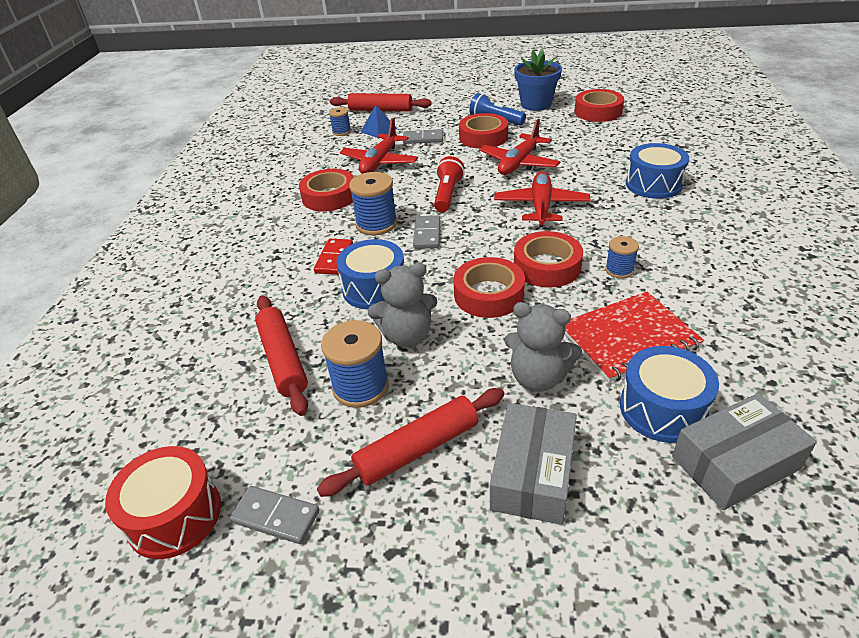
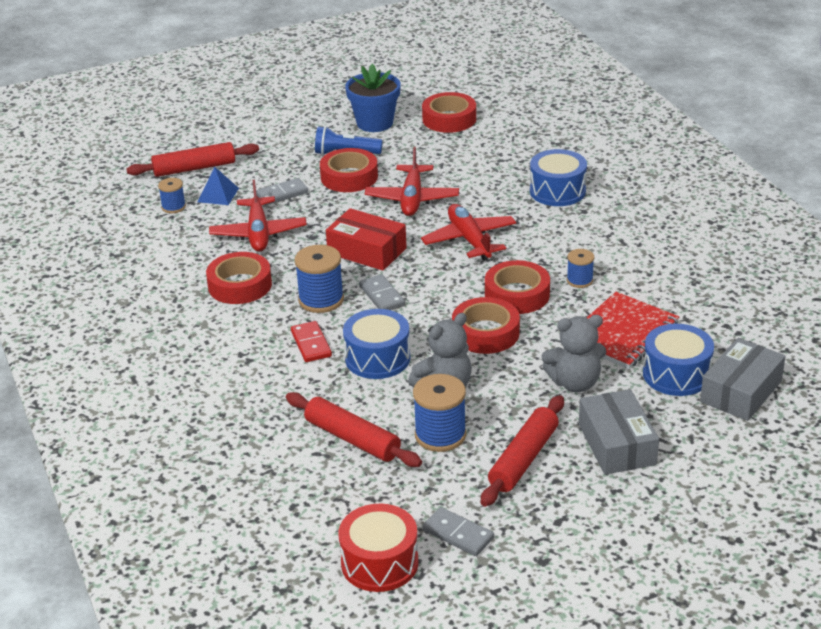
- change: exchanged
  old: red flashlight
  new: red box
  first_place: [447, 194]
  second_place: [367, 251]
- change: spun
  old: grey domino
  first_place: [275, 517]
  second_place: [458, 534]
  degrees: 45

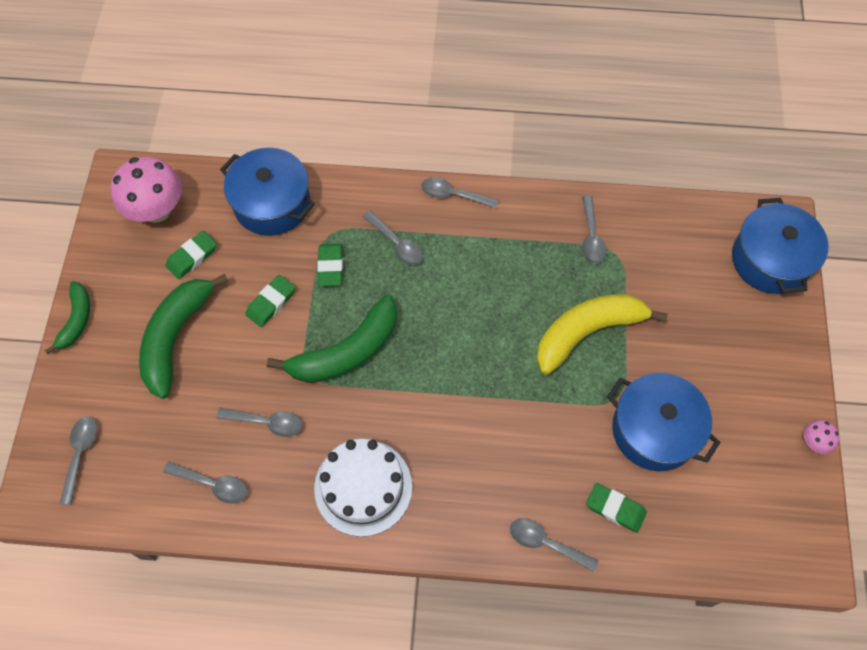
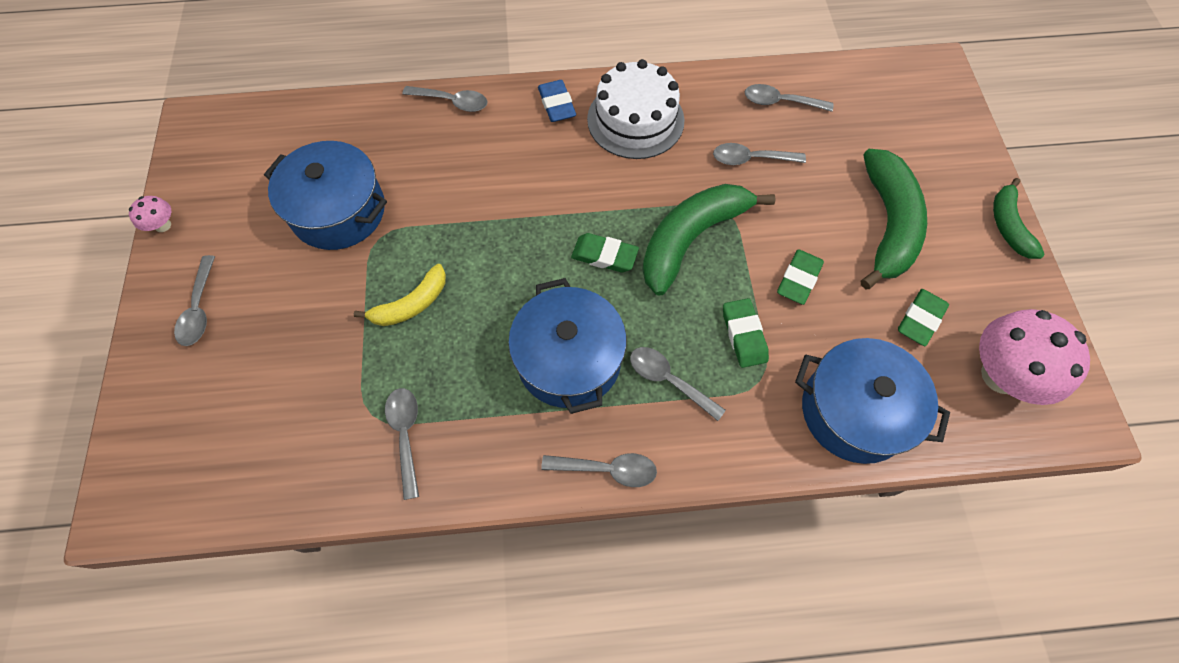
- change: relocated
  old: blue pot
  first_place: [770, 260]
  second_place: [569, 359]
- change: size
  old: yellow banana
  first_place: [587, 332]
  second_place: [411, 304]
  factor: 0.57
- change: relocated
  old: grey spoon
  first_place: [80, 454]
  second_place: [199, 309]
- change: relocated
  old: green eraser
  first_place: [615, 509]
  second_place: [604, 256]
- change: appeared
  new: blue eraser
  second_place: [557, 104]

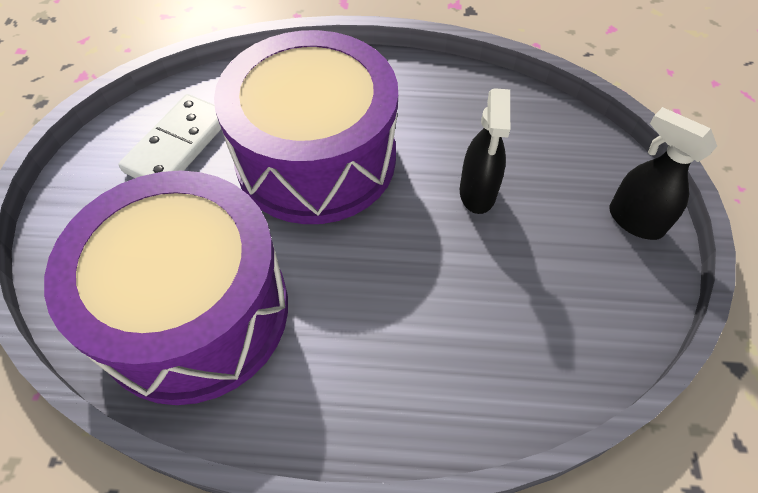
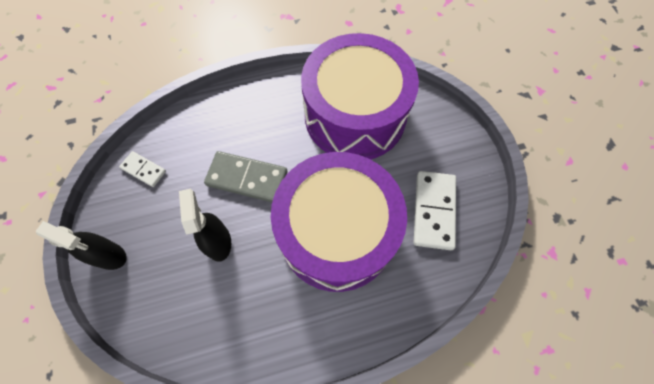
- change: appeared
  new: white domino
  second_place: [143, 170]
- change: appeared
  new: grey domino
  second_place: [247, 178]

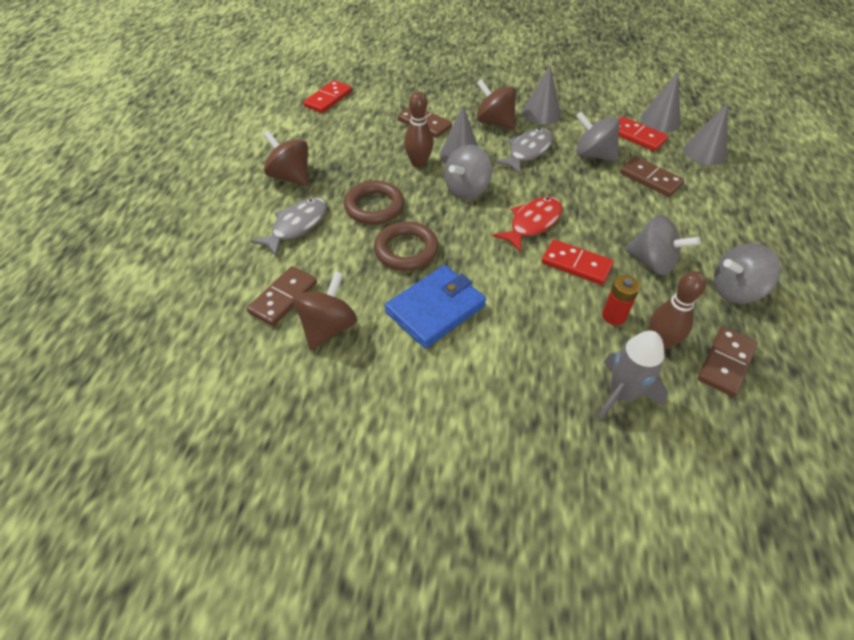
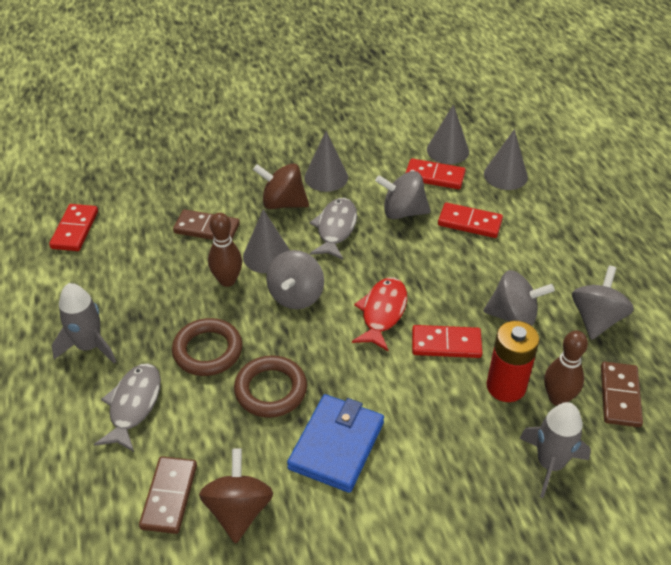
- change: exchanged
  old: brown spinning top
  new: grey rocket
  first_place: [290, 176]
  second_place: [89, 346]
- change: colour
  old: brown domino
  new: red domino
  first_place: [650, 179]
  second_place: [469, 223]
- change: spun
  old: grey spinning top
  first_place: [735, 290]
  second_place: [596, 319]
  degrees: 150
- change: size
  old: red battery
  first_place: [614, 316]
  second_place: [506, 386]
  factor: 1.61

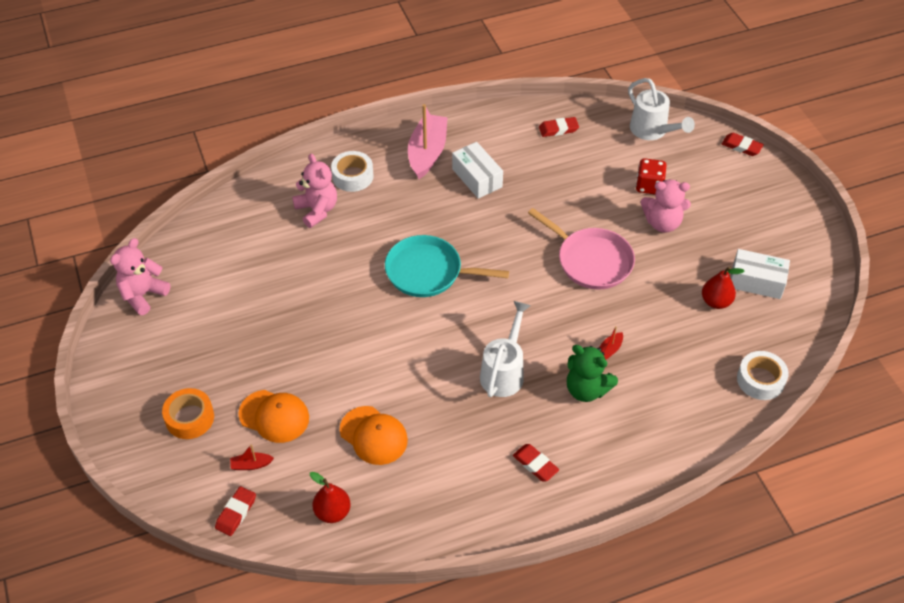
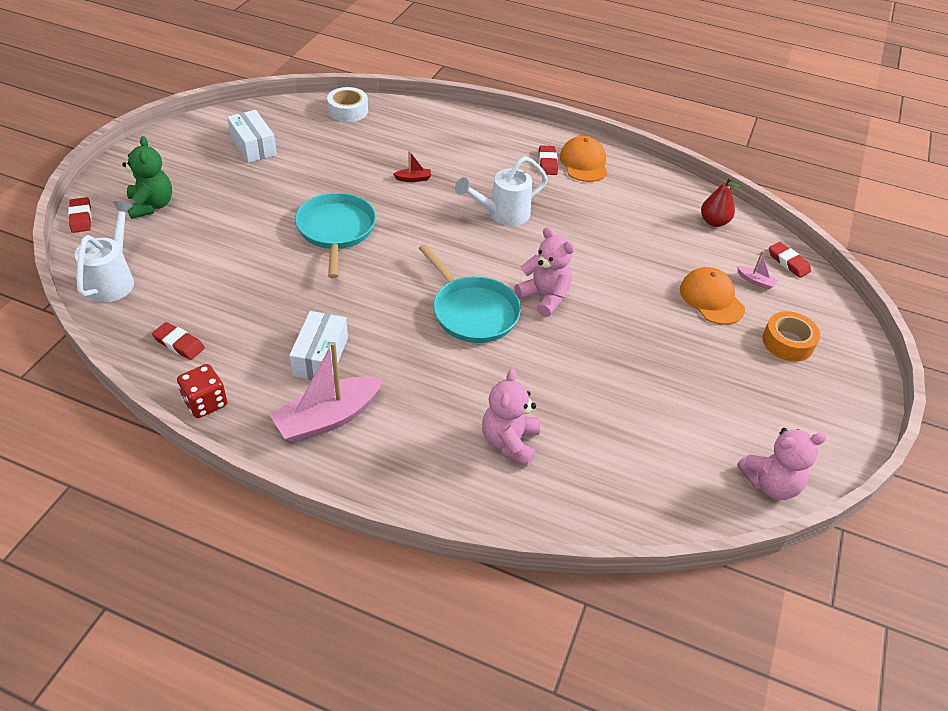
- change: missing
  old: white tape
  first_place: [352, 176]
- change: relocated
  old: red dice
  first_place: [649, 186]
  second_place: [205, 403]
- change: relocated
  old: pink teddy bear
  first_place: [662, 223]
  second_place: [544, 297]
- change: colour
  old: pink pan
  new: turquoise pan
  first_place: [591, 261]
  second_place: [336, 230]
- change: missing
  old: red pear
  first_place: [716, 301]
- change: relocated
  old: green teddy bear
  first_place: [586, 389]
  second_place: [151, 206]
- change: relocated
  old: orange cap
  first_place: [373, 435]
  second_place: [584, 163]
- change: colour
  old: red boat
  new: pink boat
  first_place: [251, 465]
  second_place: [755, 281]
- change: spun
  old: red eraser
  first_place: [236, 513]
  second_place: [788, 262]
  degrees: 75

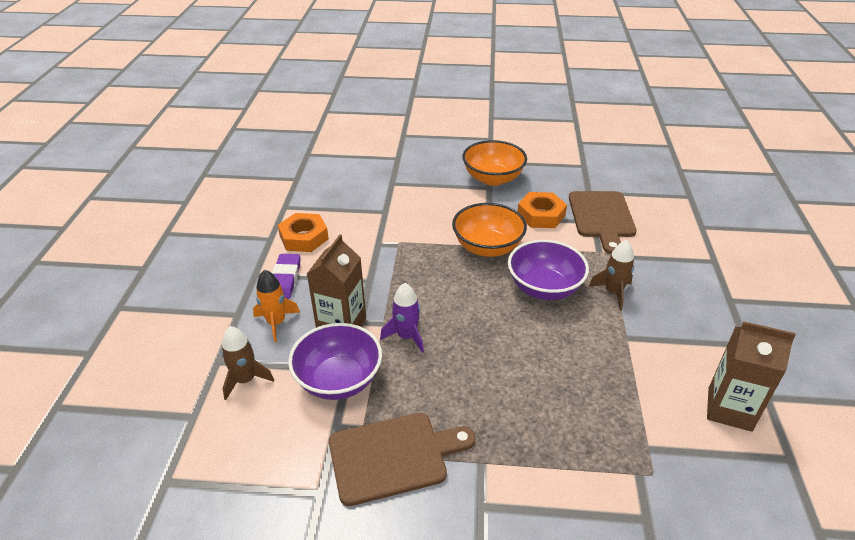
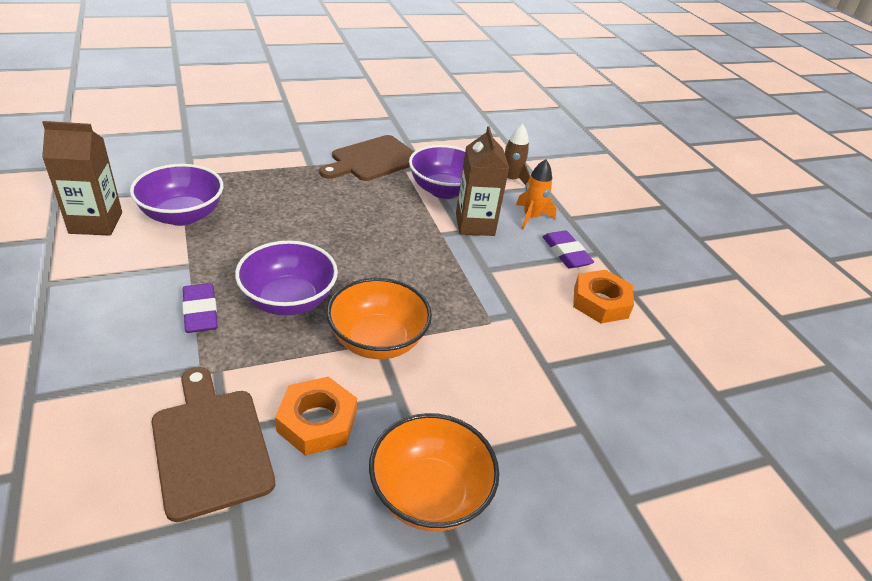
- change: exchanged
  old: brown rocket
  new: purple eraser
  first_place: [613, 293]
  second_place: [200, 312]
- change: missing
  old: purple rocket
  first_place: [406, 336]
- change: appeared
  new: purple bowl
  second_place: [182, 215]

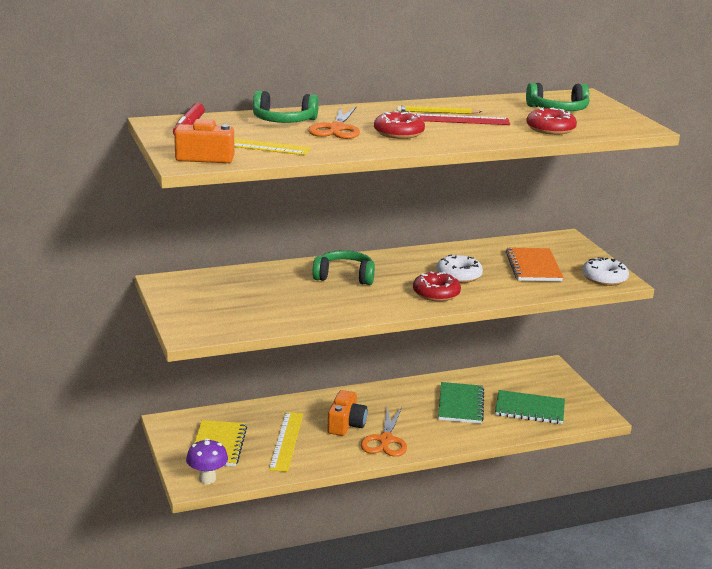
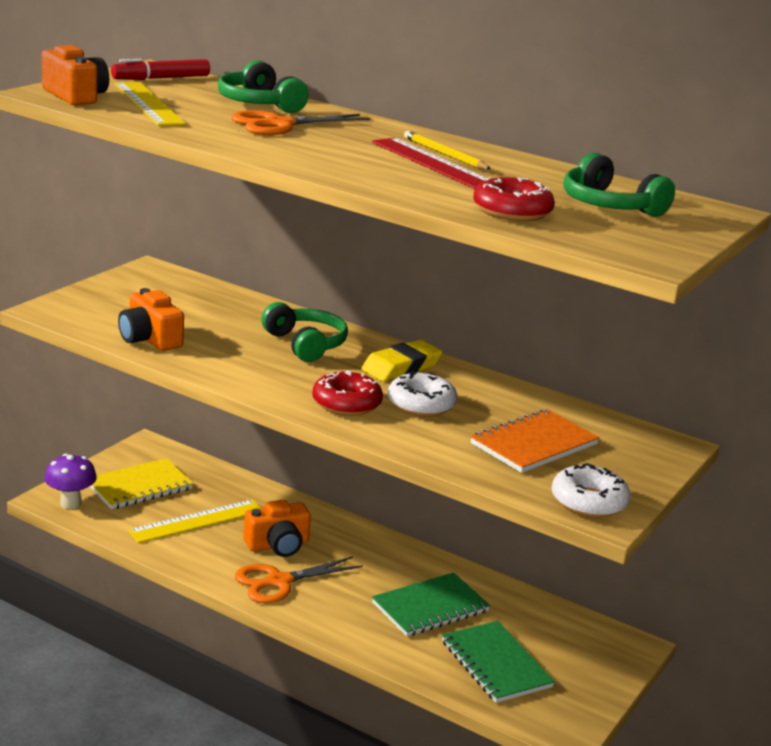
- change: missing
  old: red donut
  first_place: [398, 133]
- change: appeared
  new: orange camera
  second_place: [150, 339]
- change: appeared
  new: yellow eraser
  second_place: [401, 367]

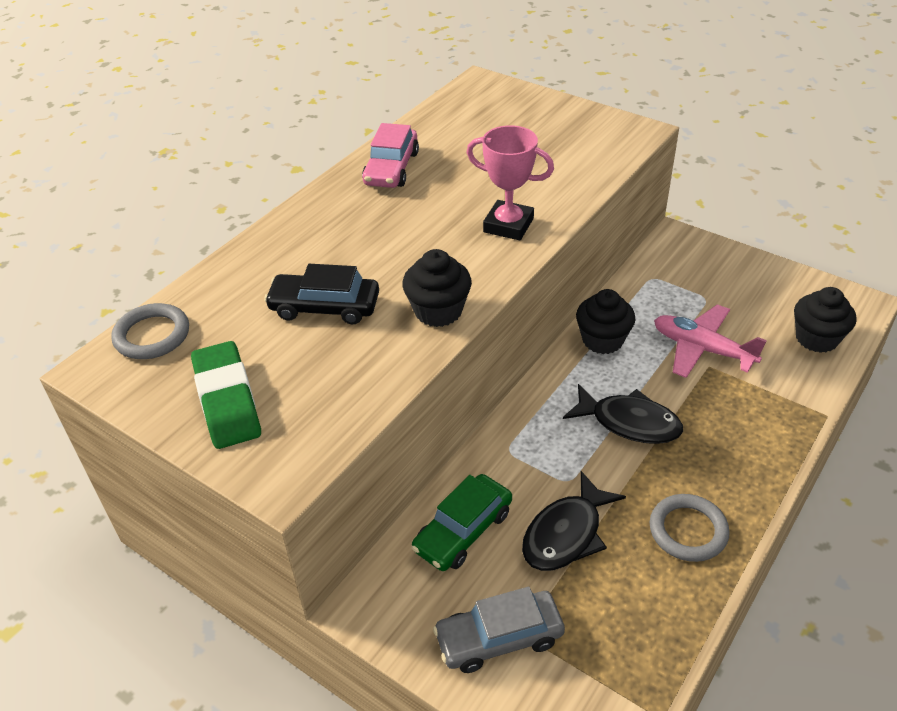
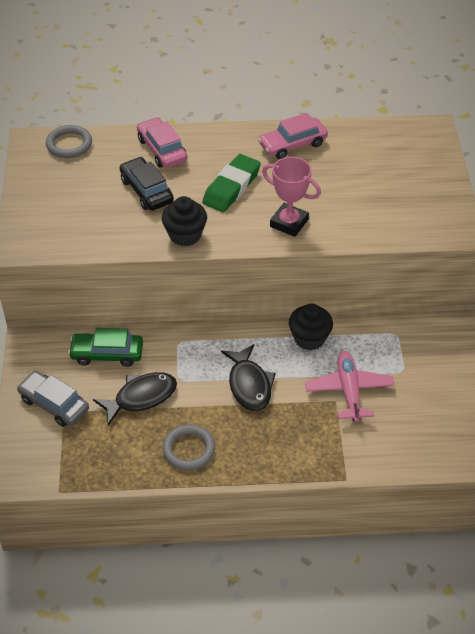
- change: spun
  old: pink trophy
  first_place: [508, 225]
  second_place: [289, 223]
  degrees: -45
- change: missing
  old: black cupcake
  first_place: [816, 338]
- change: relocated
  old: green eraser
  first_place: [227, 400]
  second_place: [231, 187]
- change: spun
  old: black fish
  first_place: [566, 534]
  second_place: [141, 397]
  degrees: 150
- change: appeared
  new: pink car
  second_place: [162, 150]

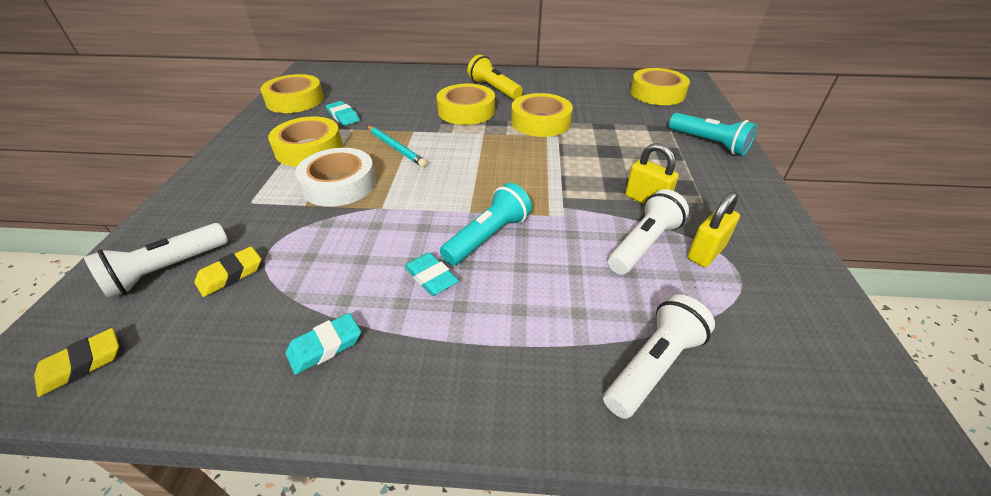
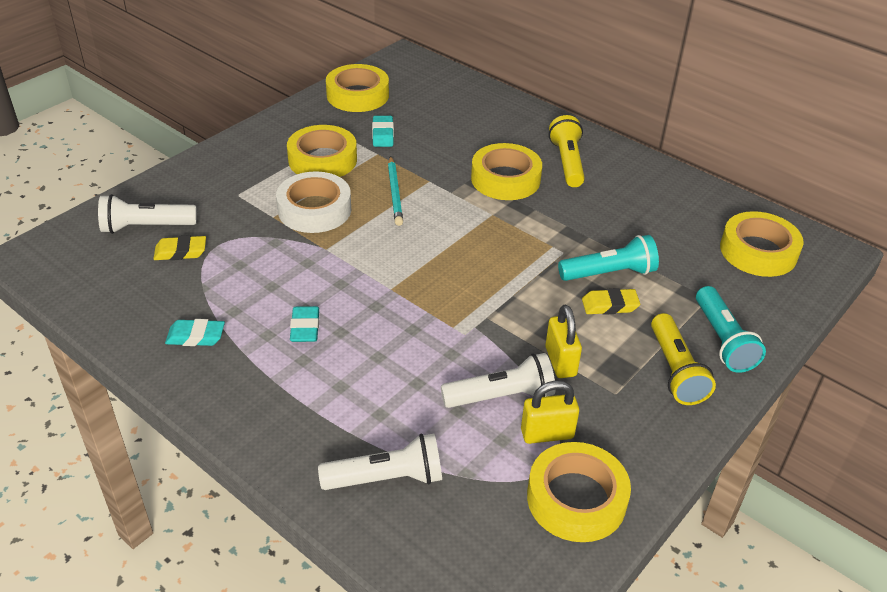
- change: relocated
  old: yellow tape
  first_place: [540, 122]
  second_place: [576, 499]
- change: relocated
  old: turquoise flashlight
  first_place: [488, 237]
  second_place: [609, 273]
- change: relocated
  old: yellow eraser
  first_place: [82, 365]
  second_place: [610, 305]
- change: appeared
  new: yellow flashlight
  second_place: [675, 370]

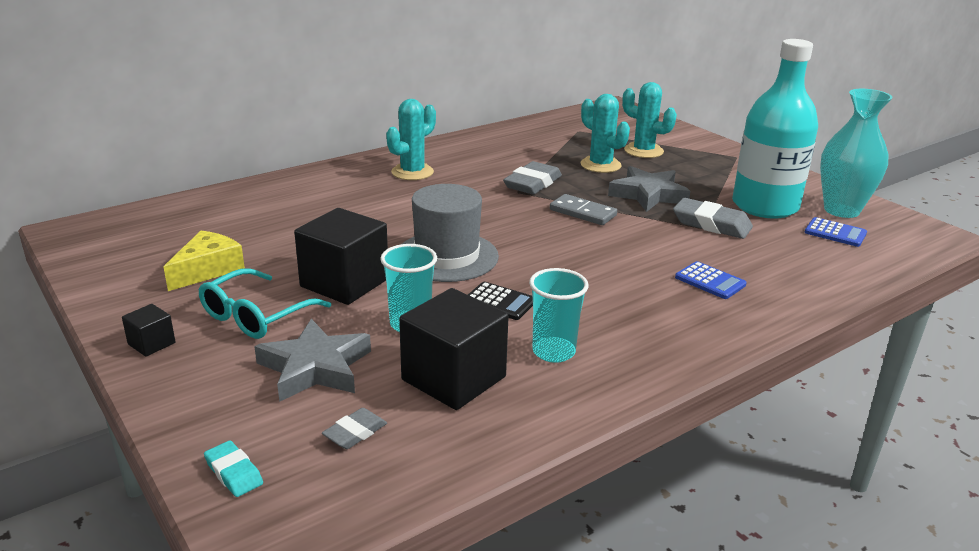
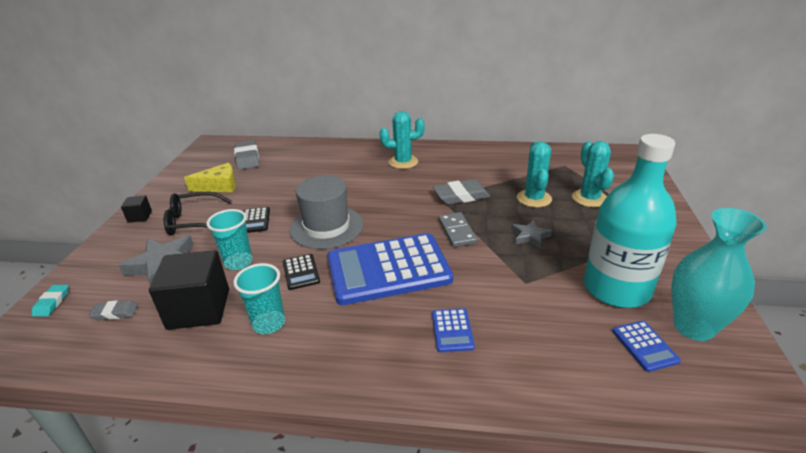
- change: size
  old: grey star
  first_place: [648, 194]
  second_place: [530, 236]
  factor: 0.58
- change: relocated
  old: grey eraser
  first_place: [711, 224]
  second_place: [247, 158]
- change: exchanged
  old: black cube
  new: black calculator
  first_place: [344, 283]
  second_place: [255, 220]
- change: colour
  old: turquoise glasses
  new: black glasses
  first_place: [256, 316]
  second_place: [193, 221]
- change: appeared
  new: blue calculator
  second_place: [388, 269]

